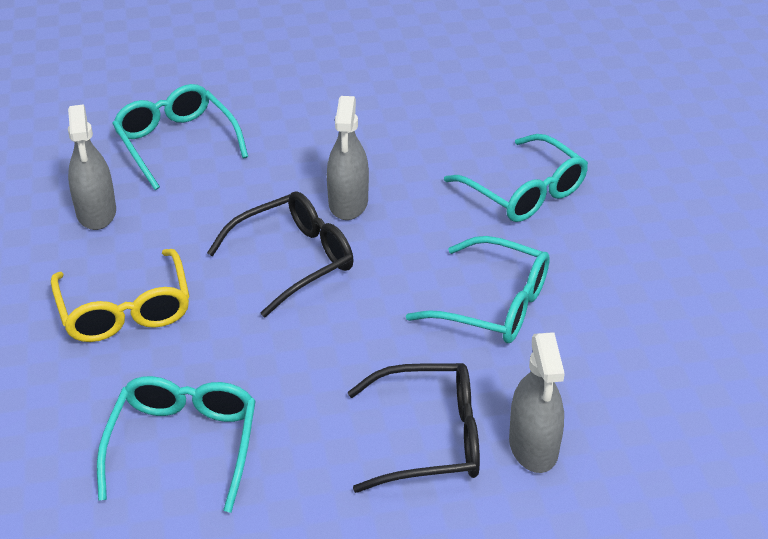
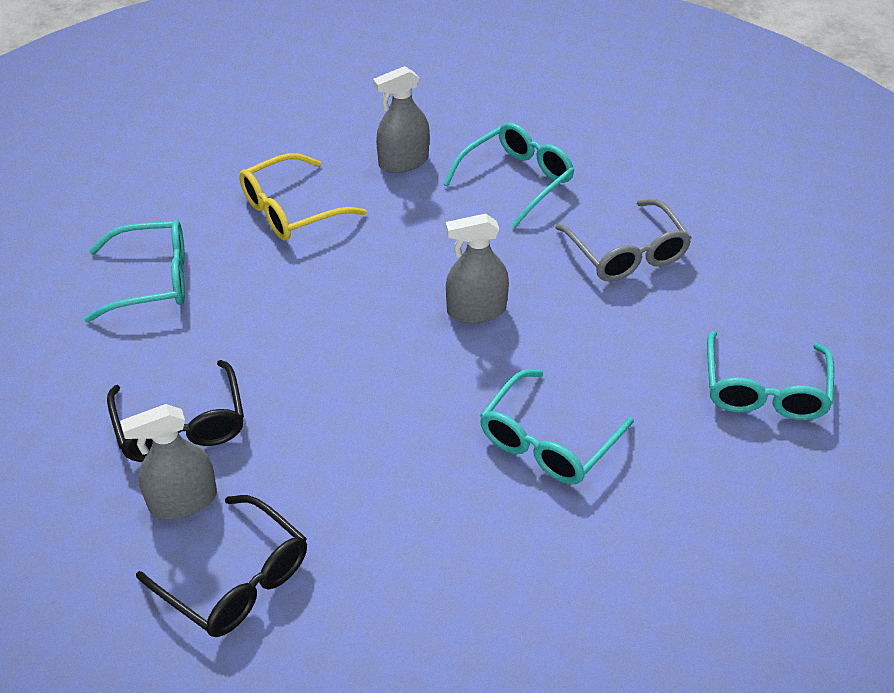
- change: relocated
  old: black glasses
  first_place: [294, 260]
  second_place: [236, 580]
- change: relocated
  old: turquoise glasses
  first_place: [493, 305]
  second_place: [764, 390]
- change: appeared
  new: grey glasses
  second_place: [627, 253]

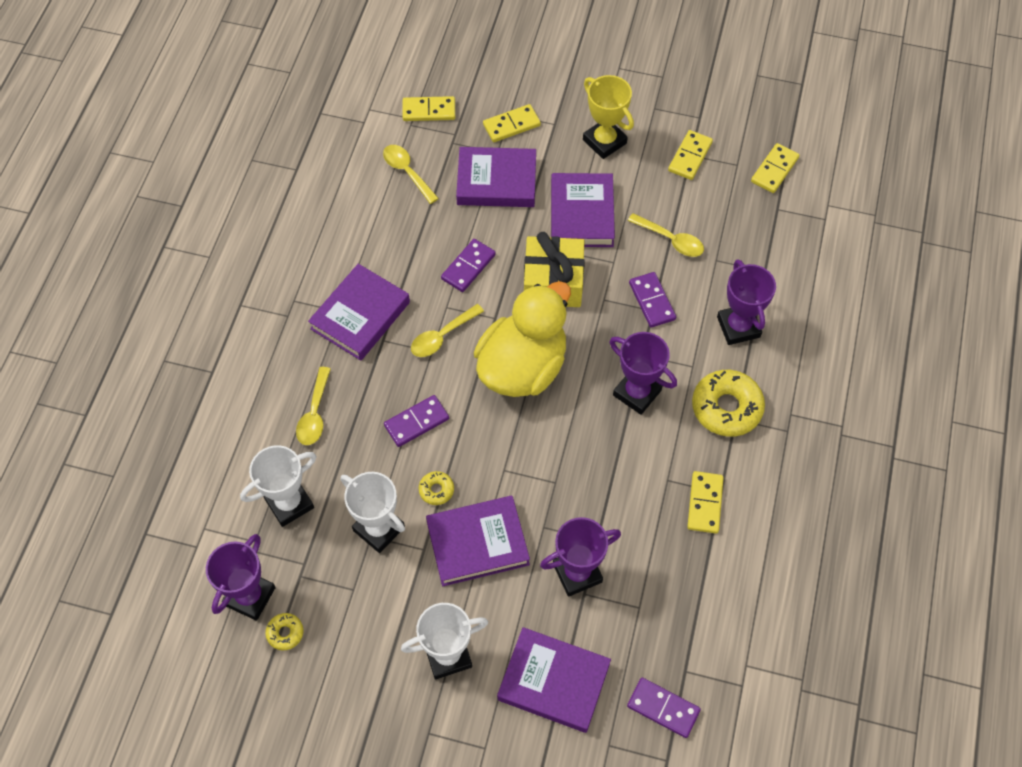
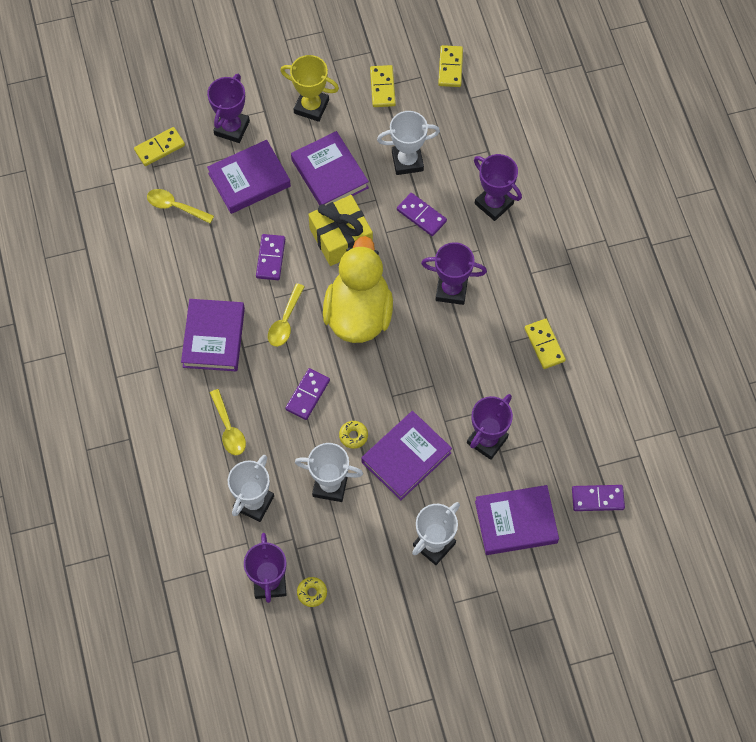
- change: exchanged
  old: yellow domino
  new: purple trophy
  first_place: [511, 125]
  second_place: [232, 128]
- change: exchanged
  old: yellow spoon
  new: white trophy
  first_place: [671, 240]
  second_place: [407, 161]
- change: missing
  old: yellow donut
  first_place: [726, 408]

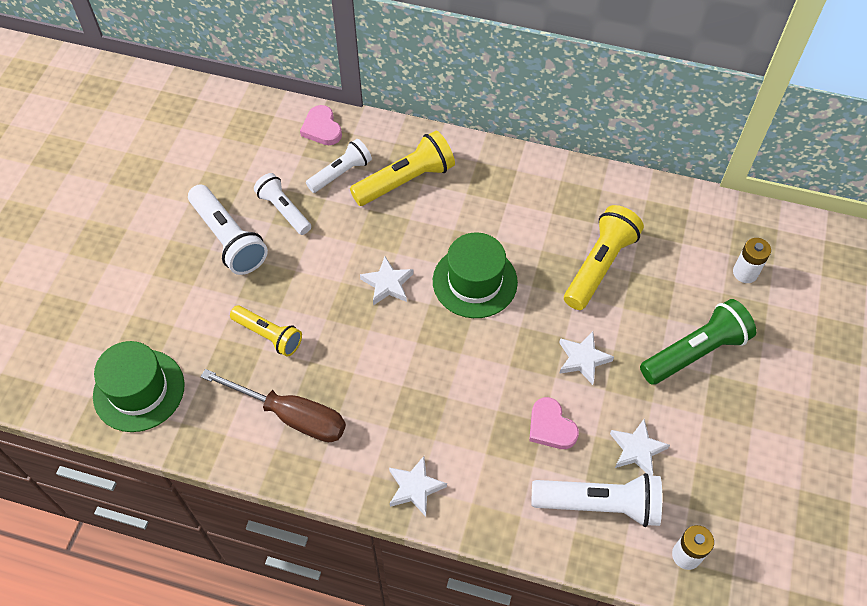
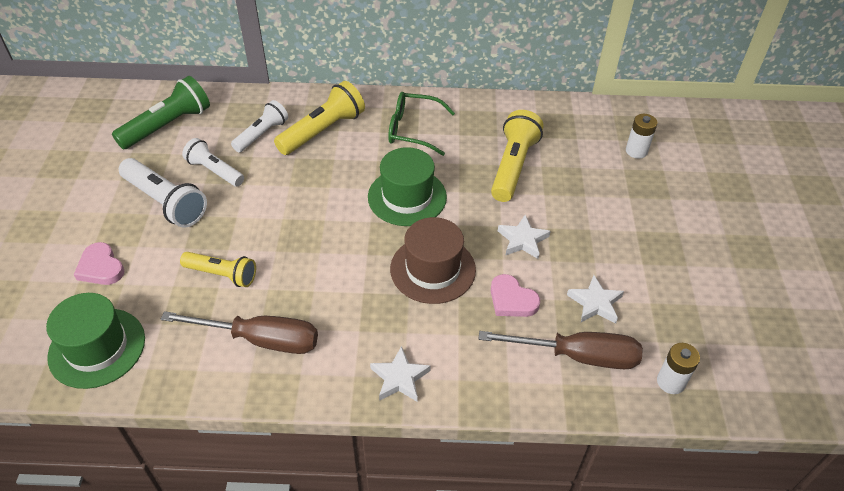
- change: relocated
  old: pink heart
  first_place: [322, 128]
  second_place: [101, 267]
- change: missing
  old: white star
  first_place: [387, 284]
- change: relocated
  old: green flashlight
  first_place: [695, 352]
  second_place: [167, 126]
- change: exchanged
  old: white flashlight
  new: brown screwdriver
  first_place: [599, 504]
  second_place: [577, 356]
- change: appeared
  new: green glasses
  second_place: [413, 130]
- change: appeared
  new: brown hat
  second_place: [433, 269]

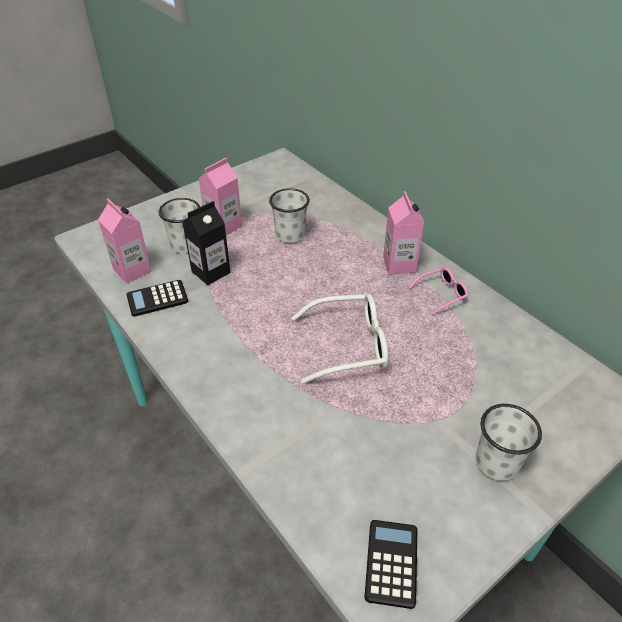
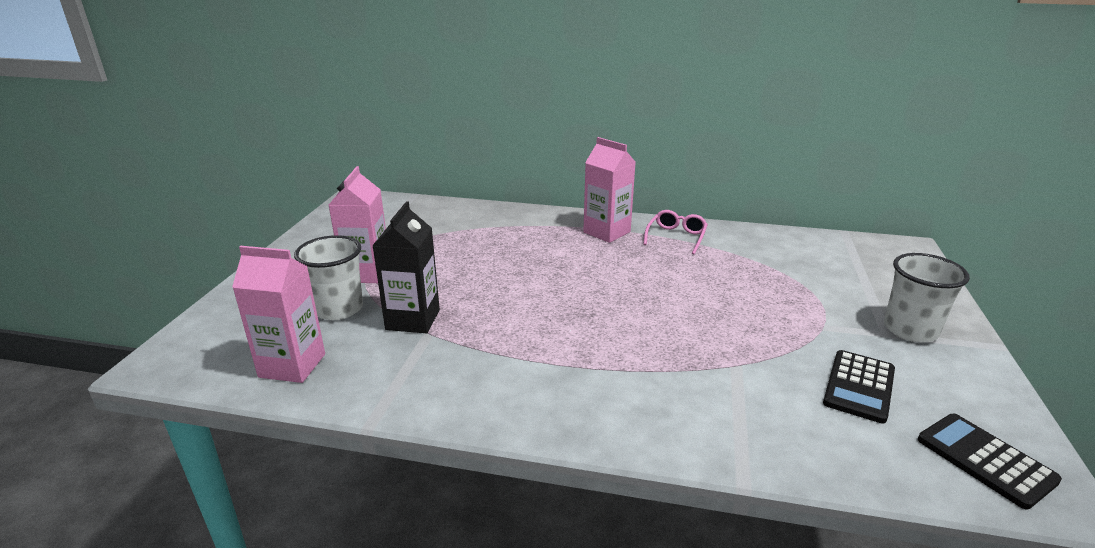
- change: missing
  old: white cup
  first_place: [290, 235]
- change: relocated
  old: black calculator
  first_place: [157, 298]
  second_place: [859, 386]
- change: missing
  old: white glasses
  first_place: [349, 345]

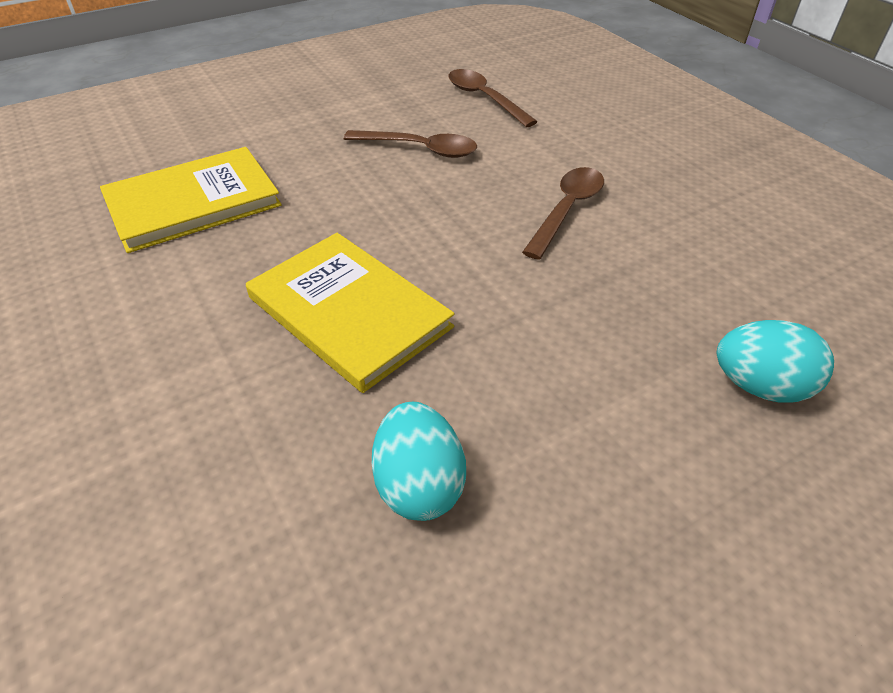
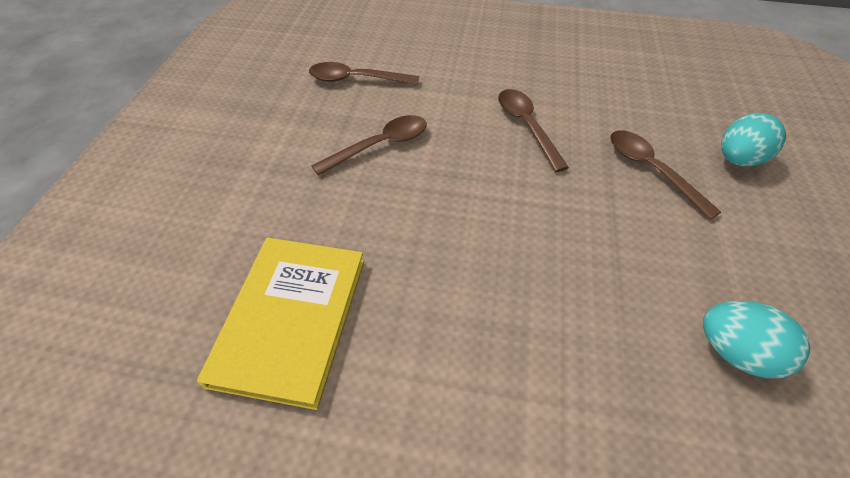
- change: missing
  old: yellow book
  first_place: [349, 312]
- change: appeared
  new: brown spoon
  second_place: [651, 170]

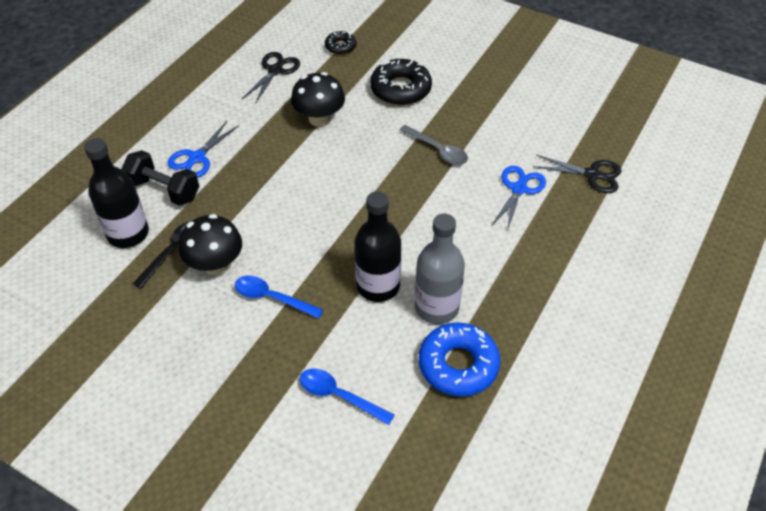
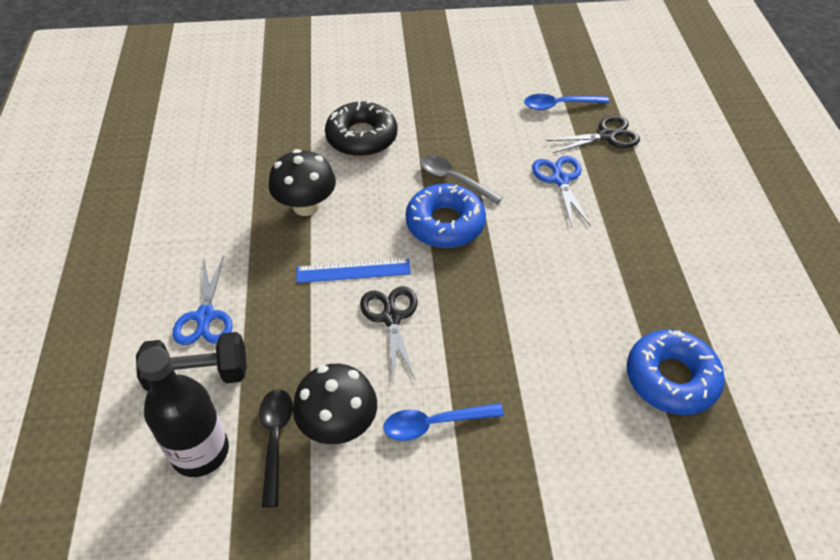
- change: missing
  old: black donut
  first_place: [340, 47]
- change: relocated
  old: black scissors
  first_place: [275, 70]
  second_place: [391, 318]
- change: spun
  old: grey spoon
  first_place: [438, 150]
  second_place: [454, 179]
  degrees: -150
- change: missing
  old: black bottle
  first_place: [378, 286]
- change: missing
  old: grey bottle
  first_place: [436, 307]
- change: relocated
  old: blue spoon
  first_place: [339, 396]
  second_place: [559, 105]
- change: appeared
  new: blue donut
  second_place: [445, 223]
- change: appeared
  new: blue ruler
  second_place: [353, 271]

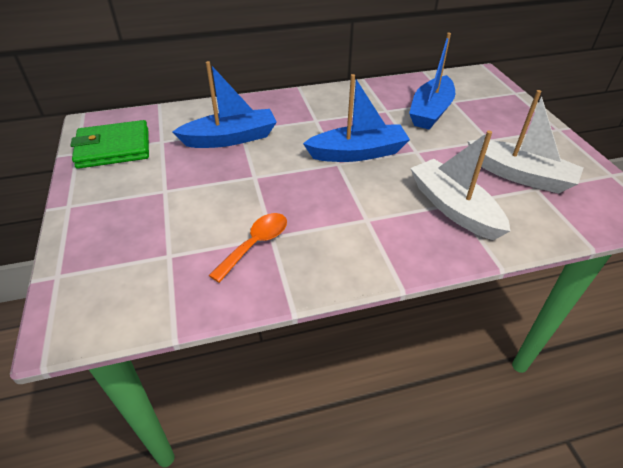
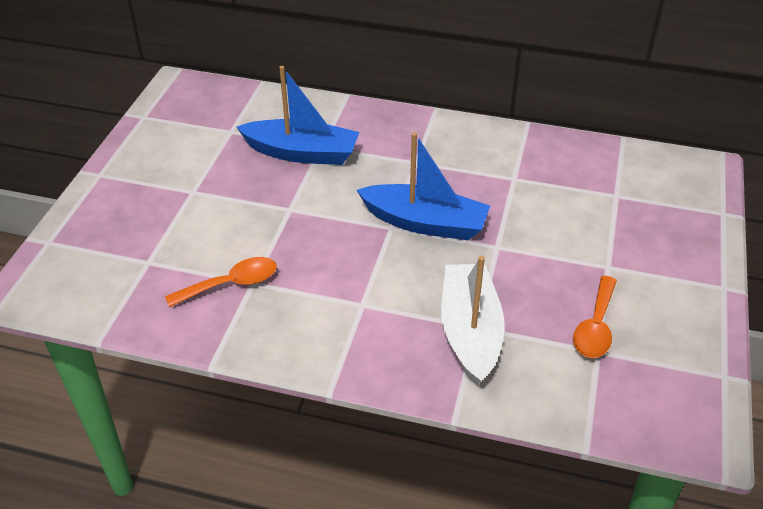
- change: missing
  old: blue boat
  first_place: [430, 112]
- change: exchanged
  old: white boat
  new: orange spoon
  first_place: [520, 175]
  second_place: [595, 327]
- change: missing
  old: green wallet
  first_place: [114, 148]

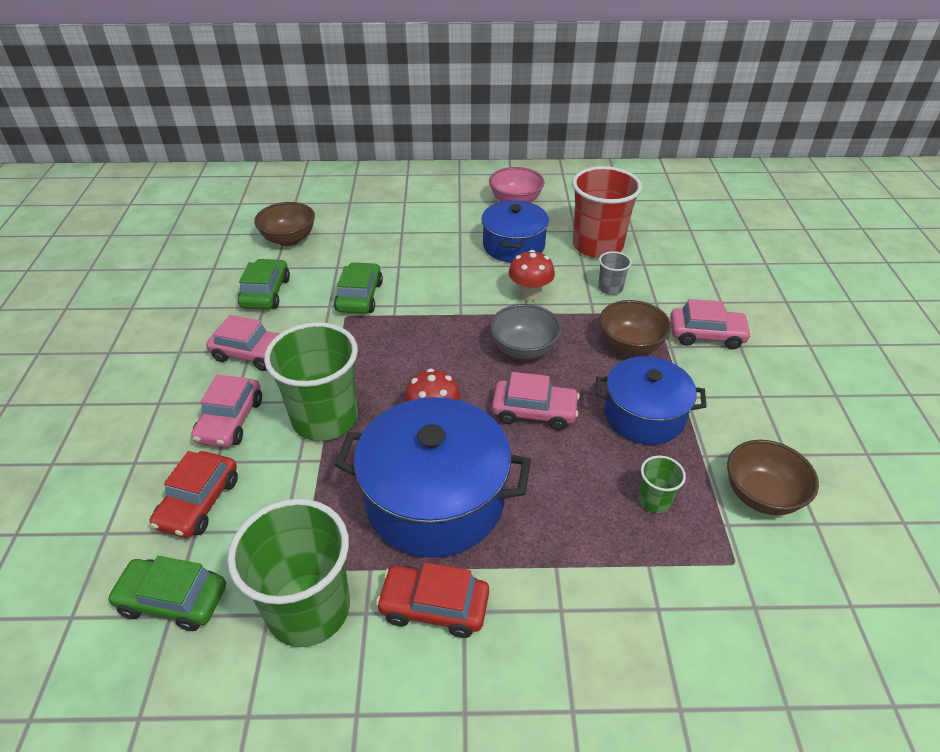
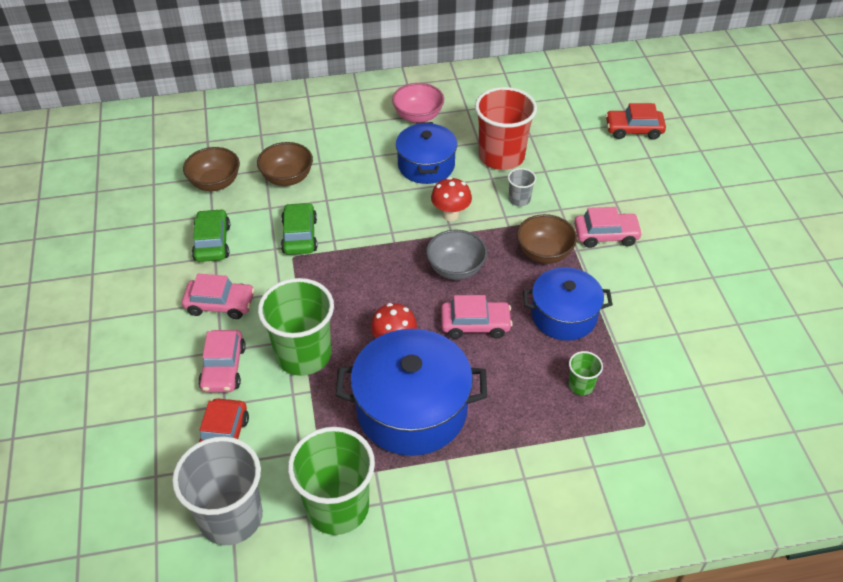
- change: relocated
  old: brown bowl
  first_place: [761, 495]
  second_place: [287, 178]
- change: exchanged
  old: green car
  new: grey cup
  first_place: [173, 600]
  second_place: [231, 517]
- change: relocated
  old: red car
  first_place: [434, 606]
  second_place: [633, 130]

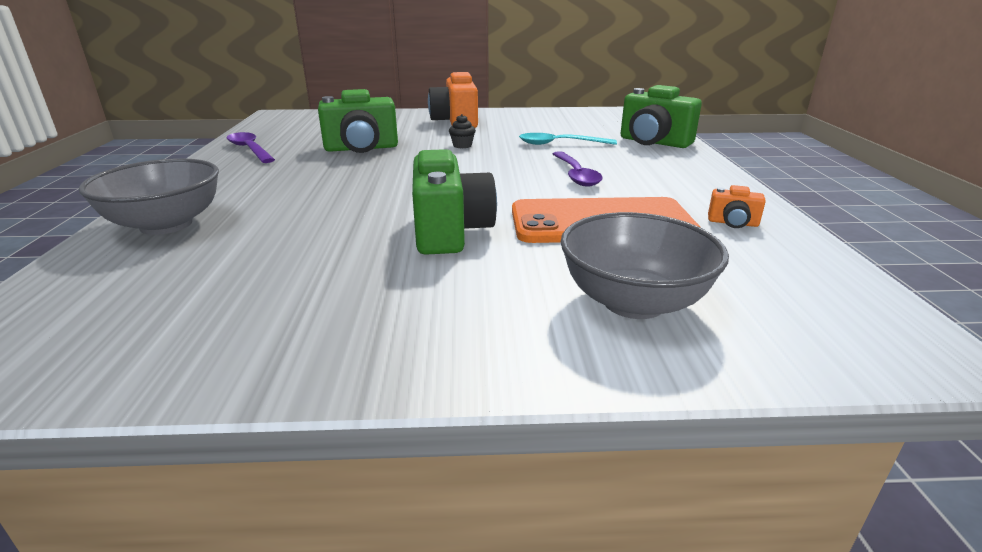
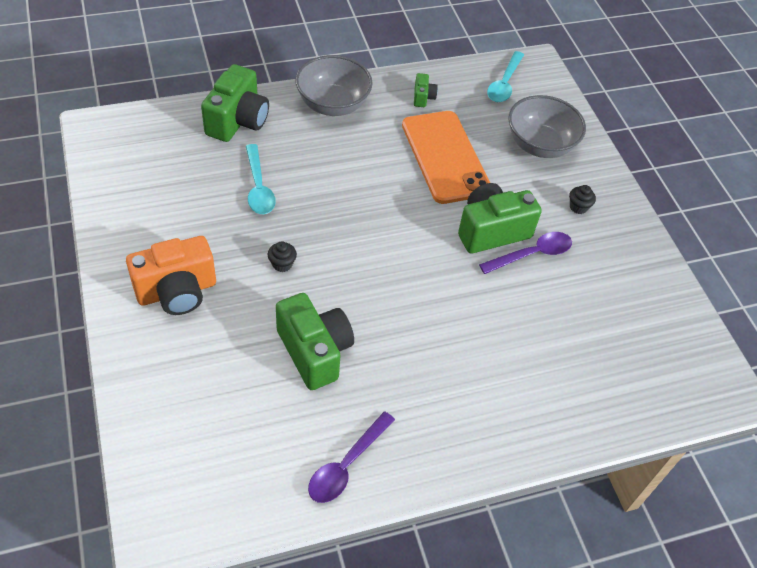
- change: relocated
  old: purple spoon
  first_place: [576, 175]
  second_place: [532, 254]
- change: relocated
  old: grey bowl
  first_place: [166, 225]
  second_place: [333, 105]
- change: colour
  old: orange camera
  new: green camera
  first_place: [732, 223]
  second_place: [423, 97]
- change: appeared
  new: turquoise spoon
  second_place: [504, 84]
- change: appeared
  new: black cupcake
  second_place: [578, 207]

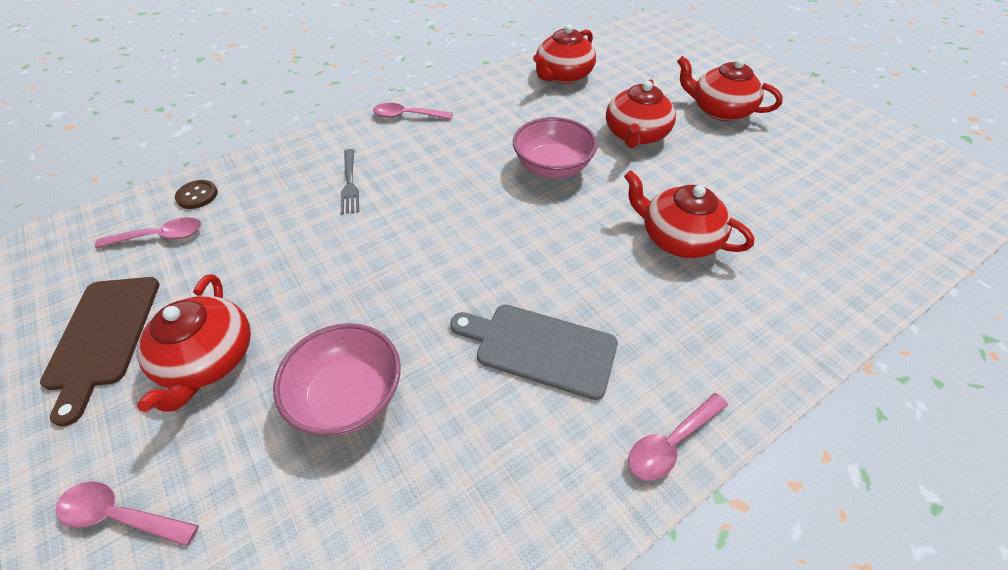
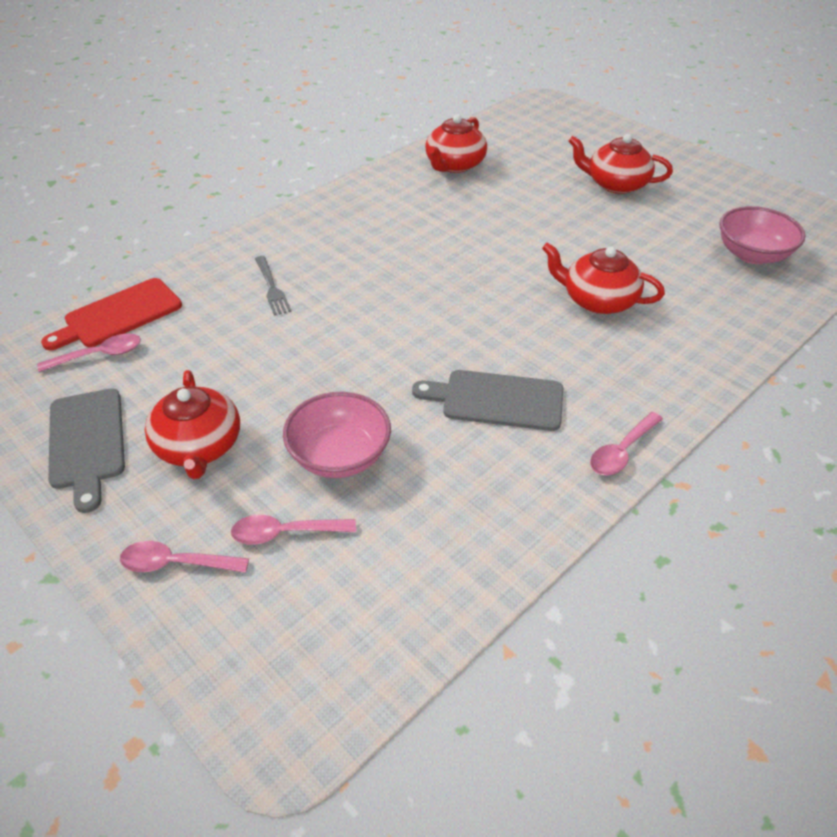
- change: missing
  old: red teapot
  first_place: [635, 135]
- change: relocated
  old: pink spoon
  first_place: [407, 116]
  second_place: [285, 533]
- change: relocated
  old: pink bowl
  first_place: [552, 167]
  second_place: [752, 254]
- change: exchanged
  old: brown button
  new: red cutting board
  first_place: [197, 195]
  second_place: [119, 315]
- change: colour
  old: brown cutting board
  new: grey cutting board
  first_place: [103, 336]
  second_place: [87, 442]

